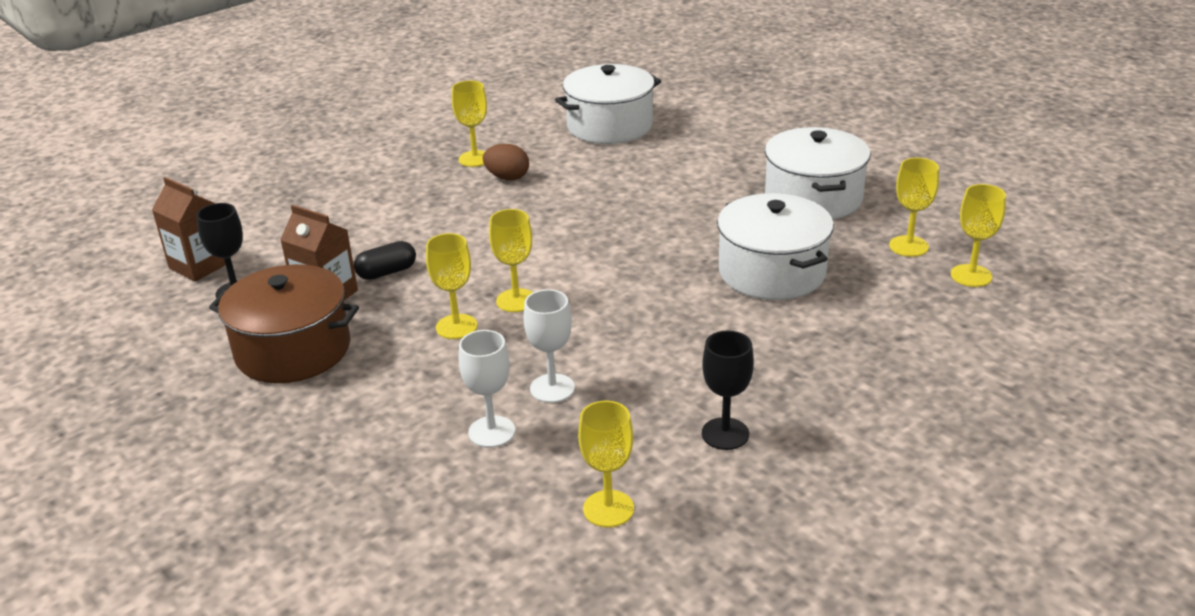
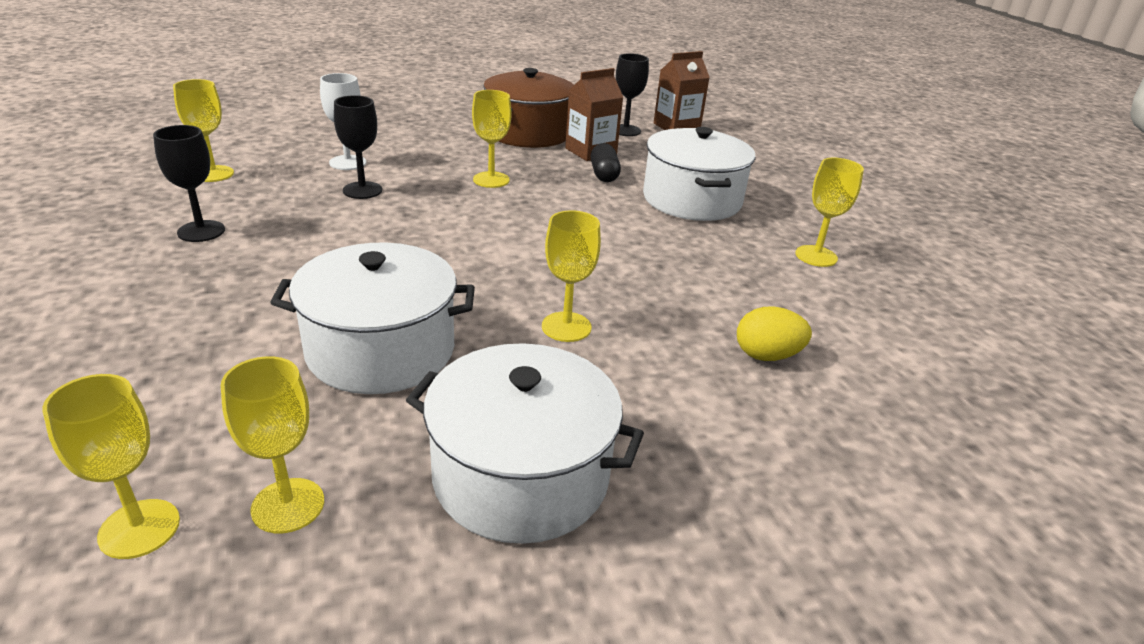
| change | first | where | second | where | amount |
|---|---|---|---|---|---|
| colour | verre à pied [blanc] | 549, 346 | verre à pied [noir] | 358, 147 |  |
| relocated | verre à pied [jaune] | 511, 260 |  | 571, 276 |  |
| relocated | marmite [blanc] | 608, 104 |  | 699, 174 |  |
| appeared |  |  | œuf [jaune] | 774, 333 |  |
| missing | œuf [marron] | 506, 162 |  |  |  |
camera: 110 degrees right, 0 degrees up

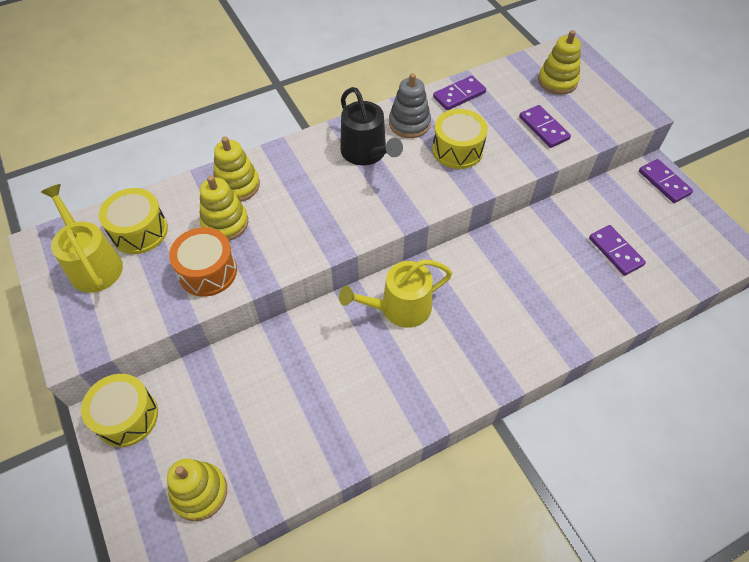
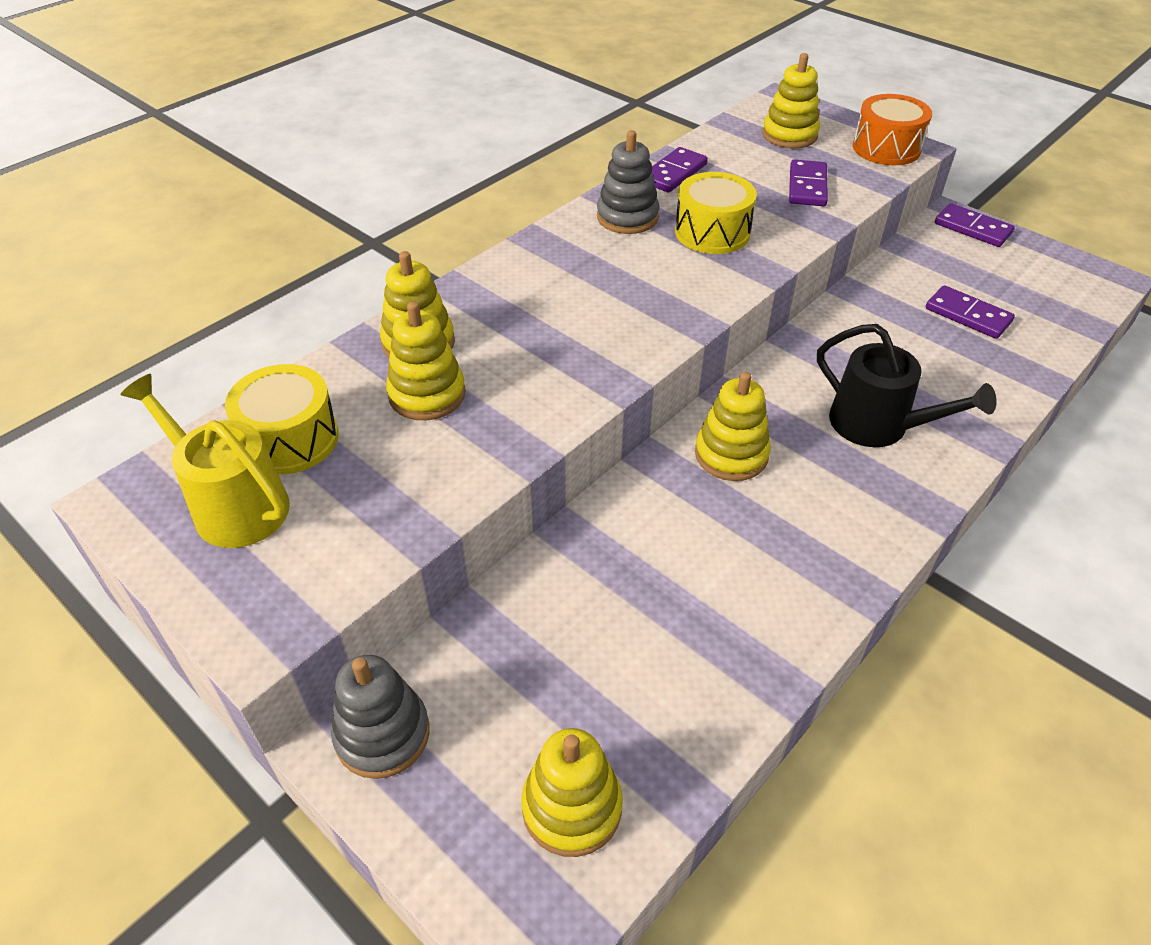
| change | first | where | second | where | amount |
|---|---|---|---|---|---|
| exchanged | tambour [jaune] | 119, 410 | jouet à empiler [gris] | 380, 717 |  |
| exchanged | arrosoir [jaune] | 395, 293 | jouet à empiler [jaune] | 733, 426 |  |
| spun | domino [violet] | 545, 126 |  | 808, 182 | 60 degrees clockwise |
| relocated | arrosoir [noir] | 371, 126 |  | 907, 385 |  |
| relocated | tambour [orange] | 203, 262 |  | 892, 129 |  |
camera: 20 degrees left, 10 degrees down

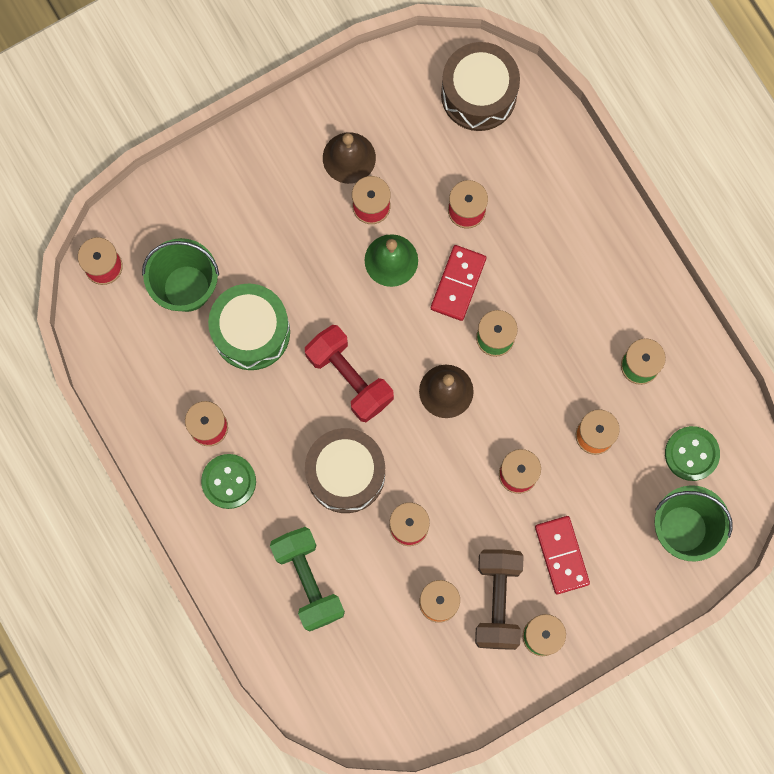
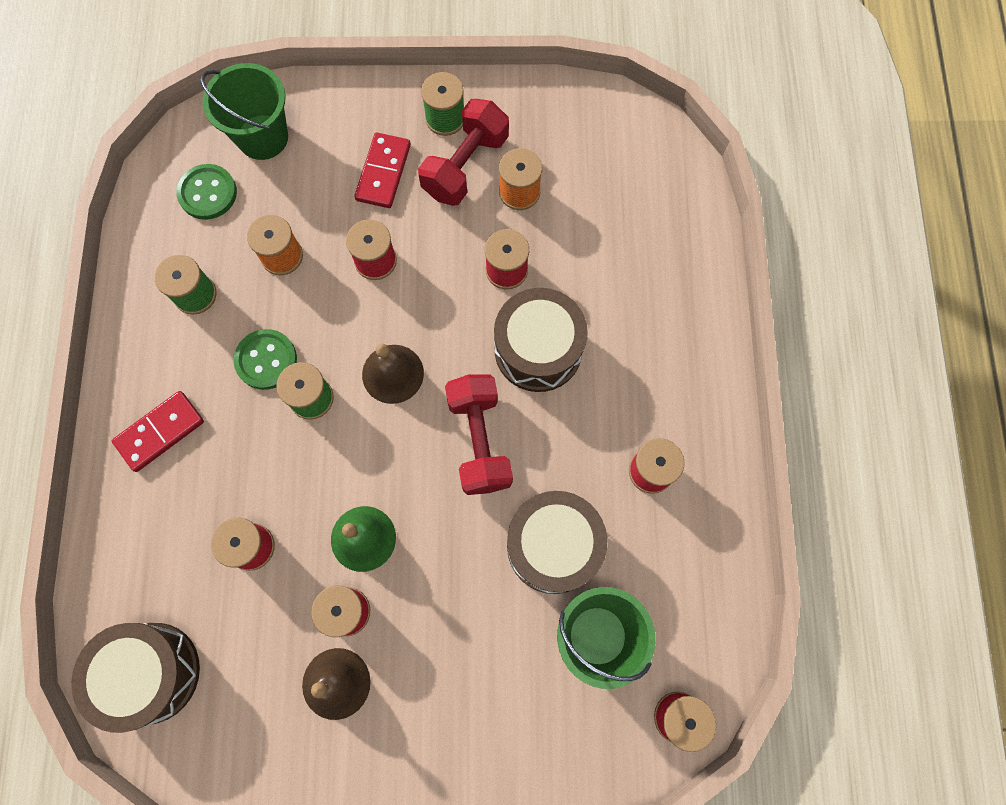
| change | first | where | second | where | amount |
|---|---|---|---|---|---|
| relocated | domino [rouge] | 458, 283 |  | 158, 431 |  |
| relocated | bouton [vert] | 228, 481 |  | 265, 359 |  |
| colour | haltère [marron] | 499, 599 | haltère [rouge] | 463, 152 |  |
| colour | tambour [vert] | 249, 327 | tambour [marron] | 557, 542 |  |
| missing | haltère [vert] | 307, 579 |  |  |  |
camera: 150 degrees left, 5 degrees down

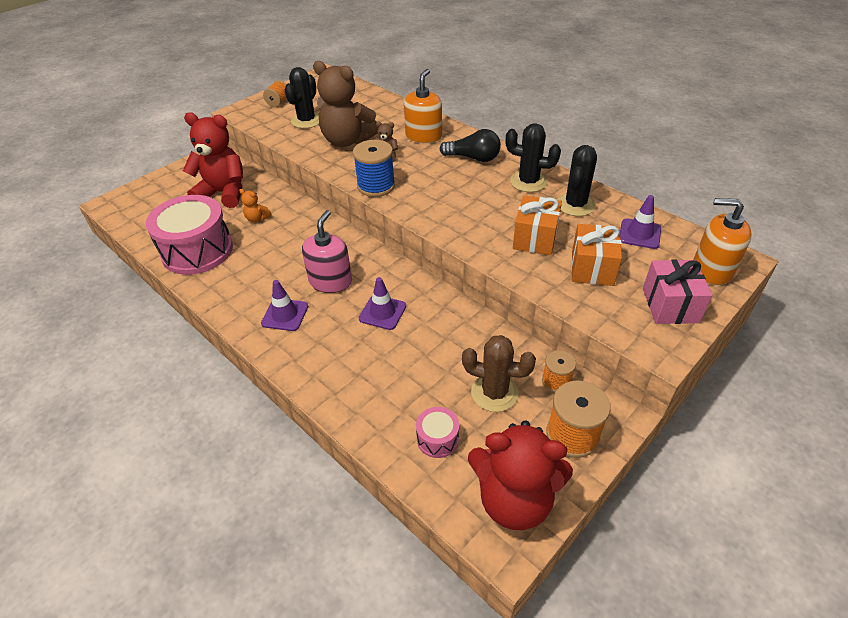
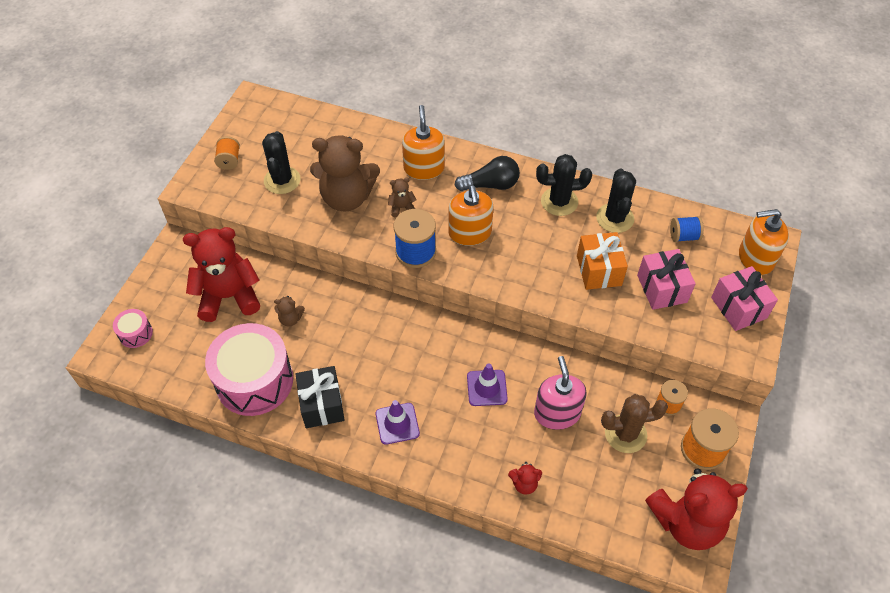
| change | first | where | second | where | amount |
|---|---|---|---|---|---|
| relocated | tambour [rose] | 437, 432 |  | 133, 328 |  |
| colour | ours en peluche [orange] | 255, 205 | ours en peluche [marron] | 289, 311 |  |
| appeared |  |  | cadeau [noir] | 320, 397 |  |
| appeared |  |  | distributeur de savon [orange] | 471, 215 |  |
| appeared |  |  | ours en peluche [rouge] | 525, 478 |  |
| relocated | distributeur de savon [rose] | 327, 251 |  | 560, 393 |  |
| colour | cadeau [orange] | 596, 255 | cadeau [rose] | 666, 279 |  |
| exchanged | cône de chantier [violet] | 640, 222 | bobine [bleu] | 687, 229 |  |
camera: 25 degrees left, 10 degrees up

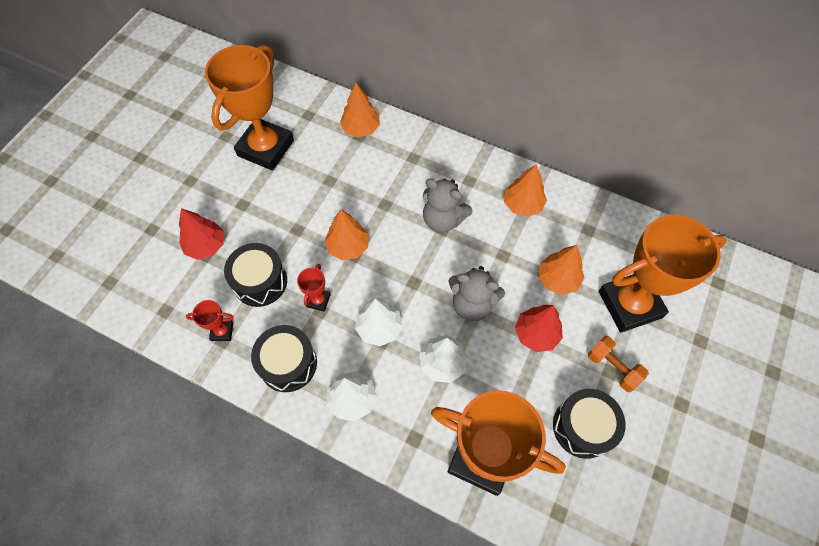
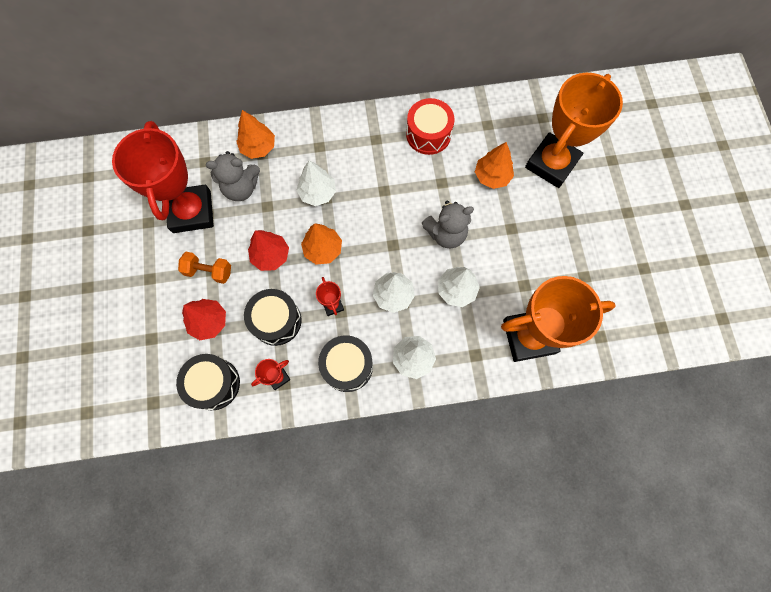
| change | first | where | second | where | amount |
|---|---|---|---|---|---|
| colour | trophée [orange] | 249, 108 | trophée [rouge] | 163, 177 |  |
| relocated | tambour [noir] | 589, 424 |  | 208, 382 |  |
| relocated | haltère [orange] | 618, 364 |  | 204, 268 |  |
| relocated | ours en peluche [gris] | 448, 205 |  | 233, 176 |  |
| relocated | arbre [rouge] | 539, 328 |  | 268, 250 |  |
| appeared |  |  | arbre [blanc] | 316, 183 |  |
| exchanged | arbre [orange] | 525, 190 | tambour [rouge] | 430, 126 |  |
camera: 35 degrees left, 10 degrees up

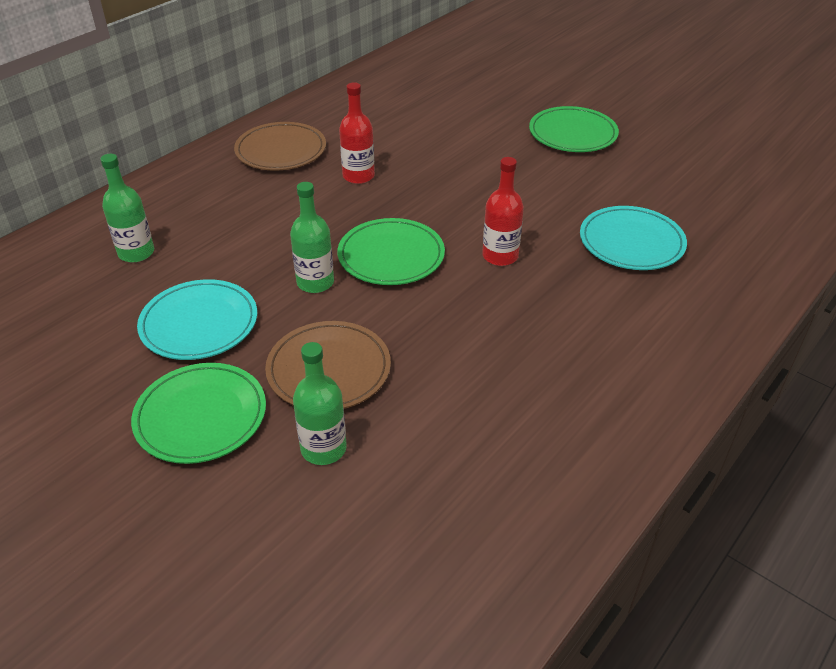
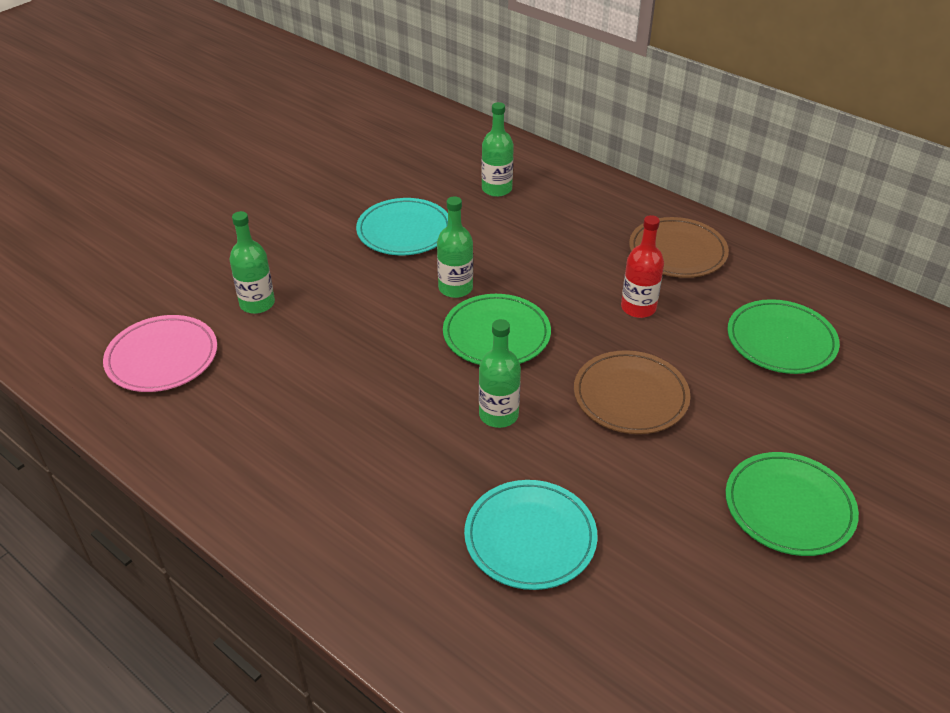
| change | first | where | second | where | amount |
|---|---|---|---|---|---|
| appeared |  |  | assiette [rose] | 160, 353 |  |
| colour | bouteille [rouge] | 503, 211 | bouteille [vert] | 500, 373 |  |
| relocated | assiette [marron] | 328, 365 |  | 632, 392 |  |
| relocated | assiette [vert] | 198, 413 |  | 783, 336 |  |
camera: 90 degrees right, 0 degrees up

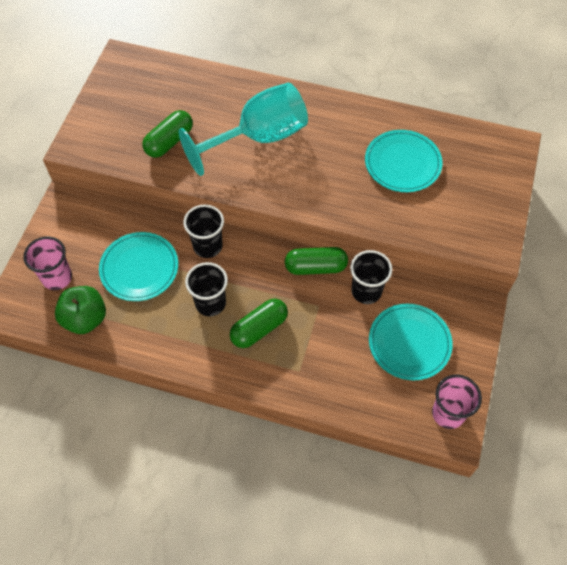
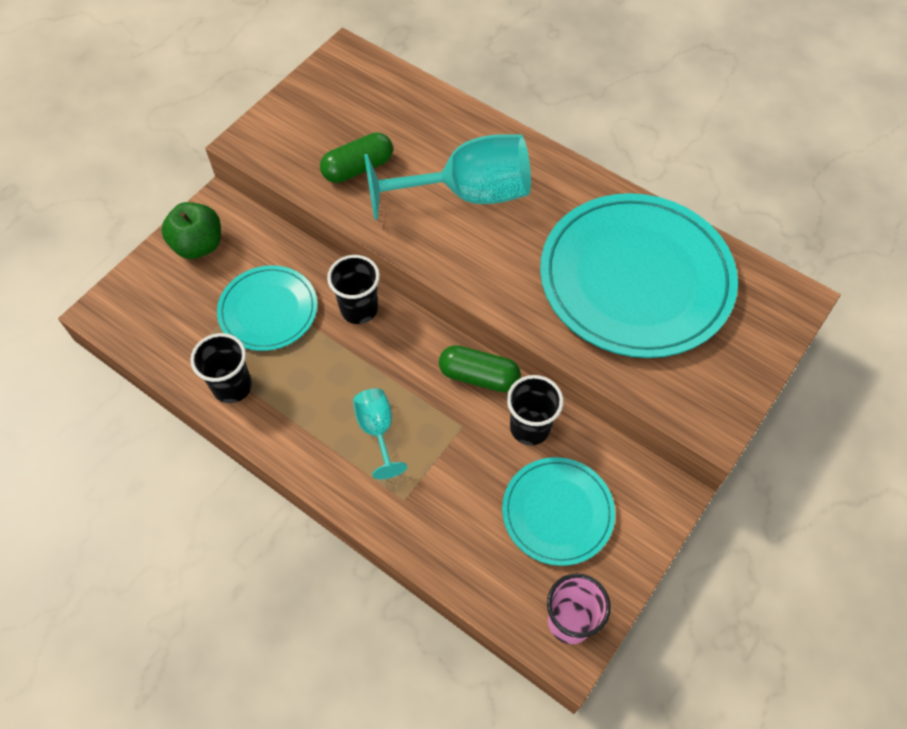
| change | first | where | second | where | amount |
|---|---|---|---|---|---|
| relocated | pomme [vert] | 80, 310 |  | 191, 230 |  |
| relocated | gobelet [noir] | 206, 289 |  | 221, 368 |  |
| exchanged | gélule [vert] | 259, 323 | verre à pied [turquoise] | 380, 433 |  |
| size | assiette [turquoise] | 404, 161 |  | 639, 275 | x1.87 |
| missing | gobelet [rose] | 47, 263 |  |  |  |
camera: 20 degrees right, 0 degrees up

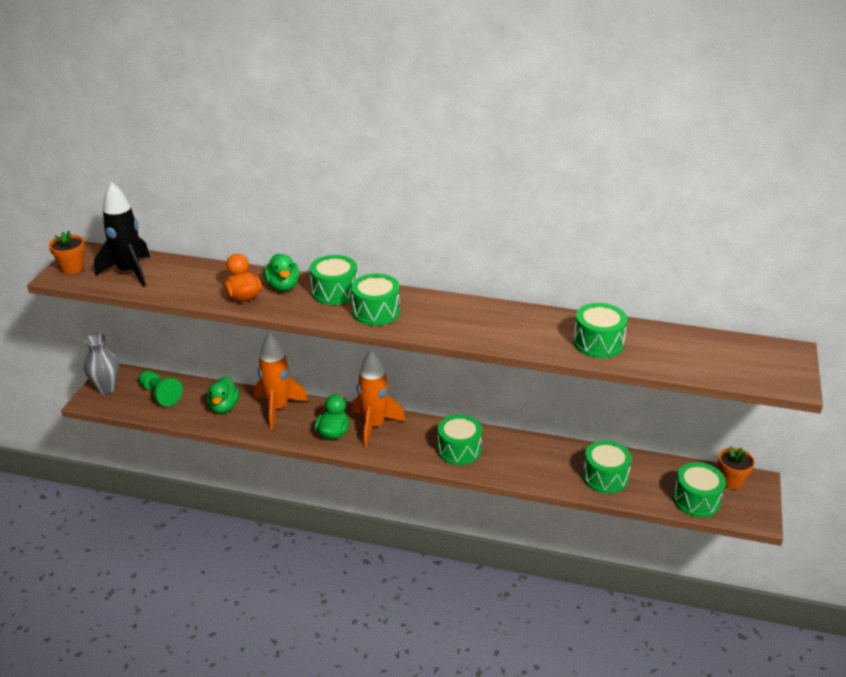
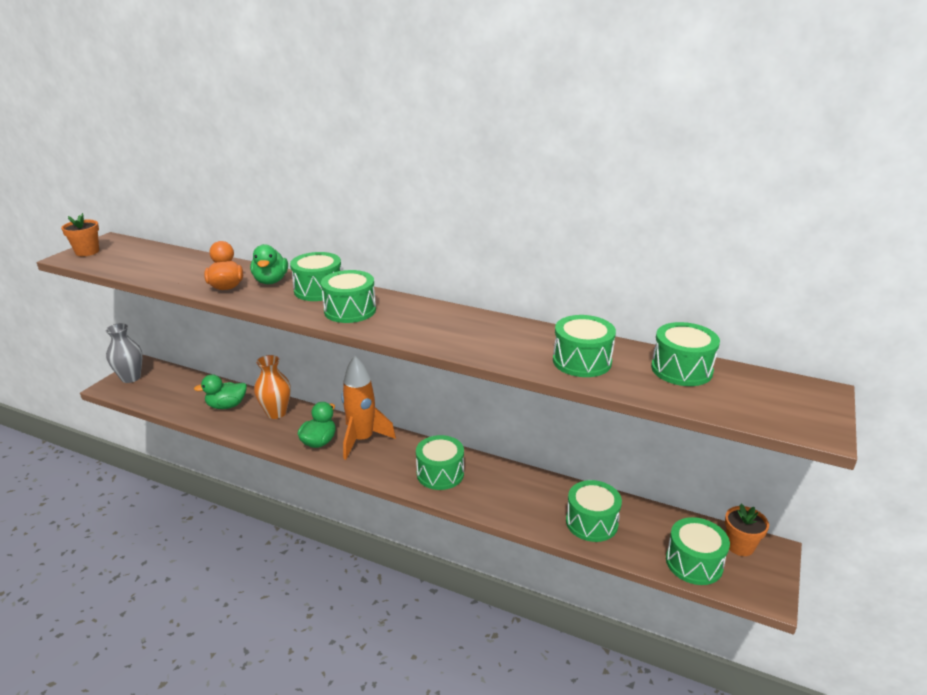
| change | first | where | second | where | amount |
|---|---|---|---|---|---|
| spun | canard [vert] | 223, 394 |  | 220, 391 | 60 degrees clockwise |
| exchanged | fusée [orange] | 281, 381 | vase [orange] | 272, 387 |  |
| appeared |  |  | tambour [vert] | 685, 354 |  |
| missing | fusée [noir] | 122, 234 |  |  |  |
| missing | pion [vert] | 161, 388 |  |  |  |
camera: 10 degrees right, 5 degrees down

